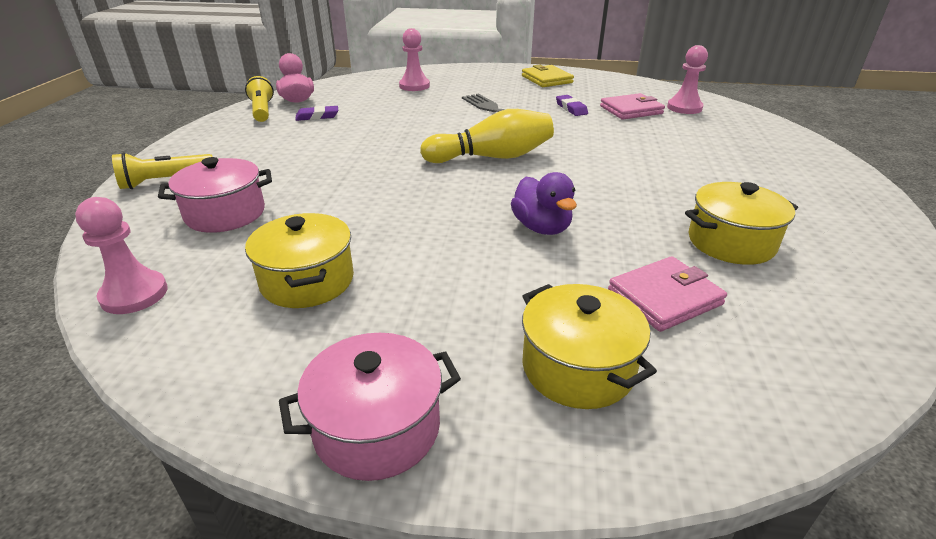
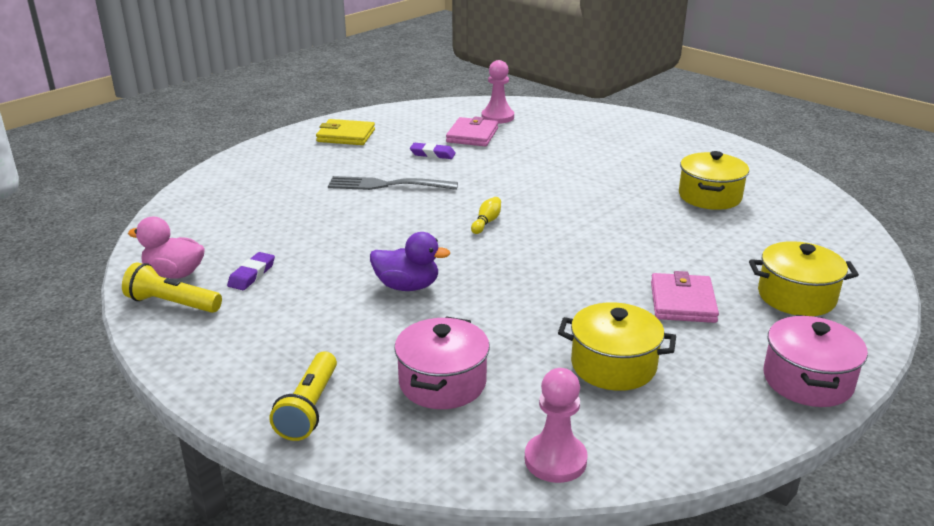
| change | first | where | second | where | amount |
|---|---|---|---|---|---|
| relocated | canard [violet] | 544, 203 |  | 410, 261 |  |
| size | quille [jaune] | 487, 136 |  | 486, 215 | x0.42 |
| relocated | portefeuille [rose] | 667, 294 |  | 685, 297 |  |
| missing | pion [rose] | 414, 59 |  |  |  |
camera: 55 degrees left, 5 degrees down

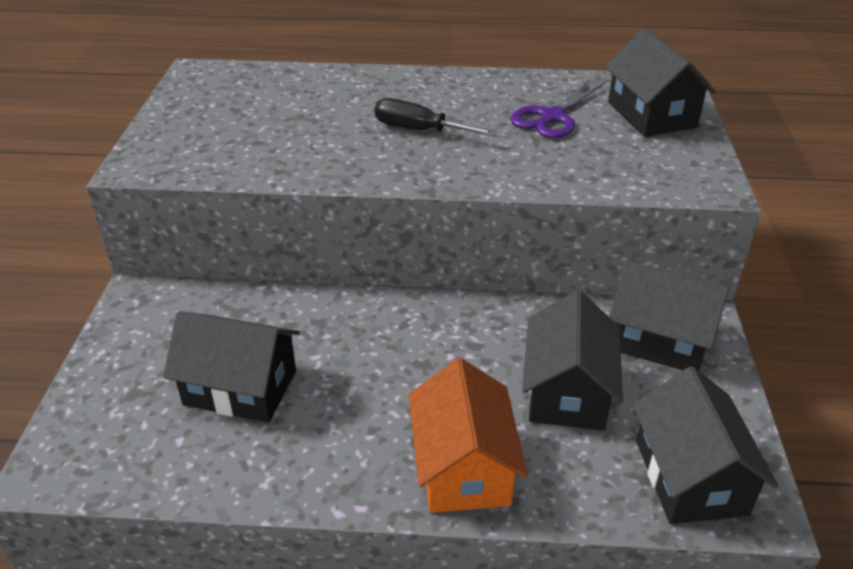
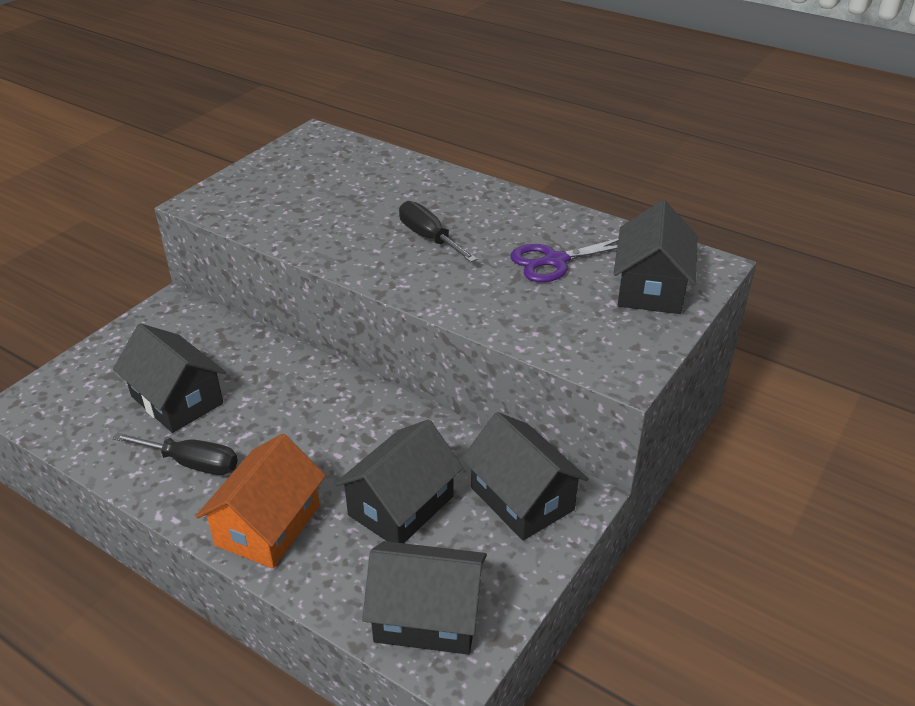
| change | first | where | second | where | amount |
|---|---|---|---|---|---|
| appeared |  |  | tournevis [noir] | 175, 454 |  |
| spun | maison [noir] | 705, 445 |  | 424, 598 | 75 degrees clockwise |
camera: 30 degrees right, 0 degrees up

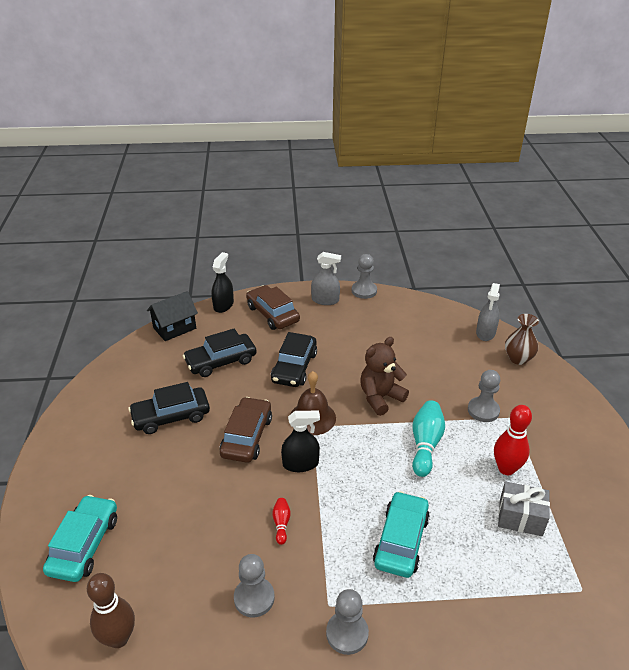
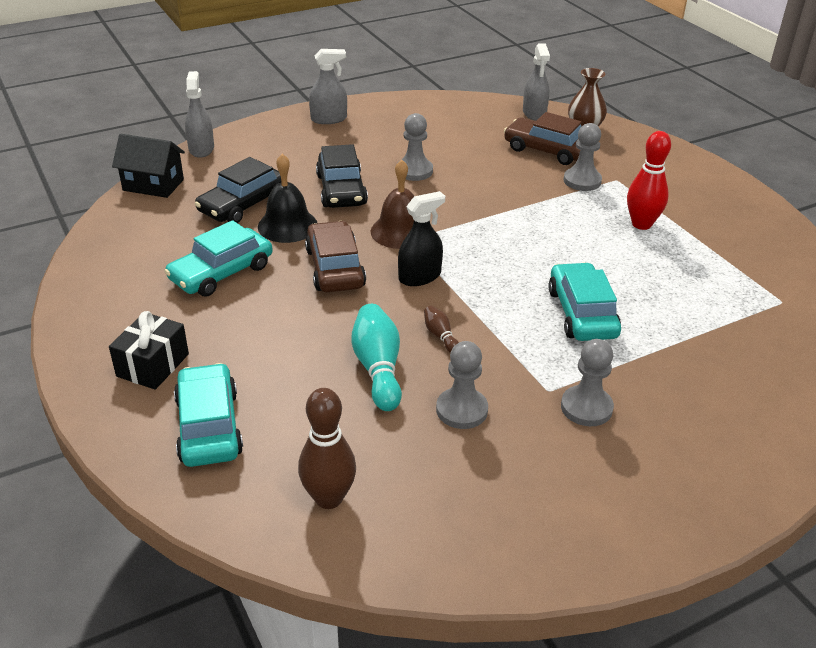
| change | first | where | second | where | amount |
|---|---|---|---|---|---|
| appeared |  |  | cadeau [noir] | 149, 350 |  |
| spun | maison [noir] | 172, 316 |  | 148, 166 | 75 degrees clockwise |
| colour | voiture [noir] | 169, 408 | voiture [turquoise] | 218, 258 |  |
| colour | vaporisateur [noir] | 223, 282 | vaporisateur [gris] | 199, 114 |  |
| appeared |  |  | cloche [noir] | 287, 198 |  |
| relocated | quille [turquoise] | 428, 438 |  | 376, 357 |  |
| relocated | pion [gris] | 364, 276 |  | 415, 147 |  |
| colour | quille [rouge] | 281, 521 | quille [marron] | 441, 329 |  |
| relocated | voiture [marron] | 273, 307 |  | 543, 138 |  |
| missing | ours en peluche [marron] | 384, 376 |  |  |  |
| missing | cadeau [gris] | 524, 509 |  |  |  |
camera: 25 degrees left, 0 degrees up

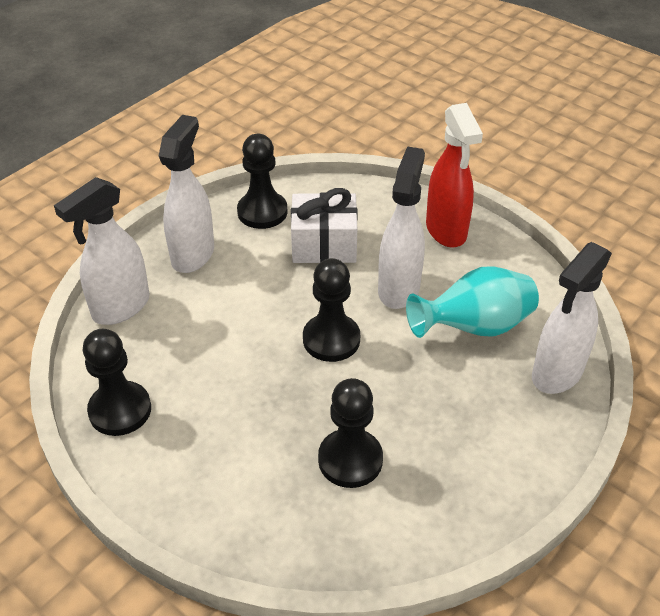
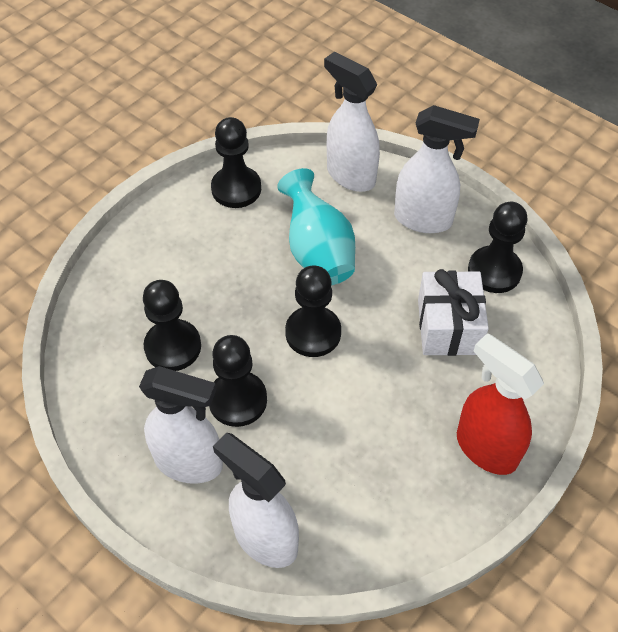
| change | first | where | second | where | amount |
|---|---|---|---|---|---|
| relocated | vaporisateur [blanc] | 401, 227 |  | 181, 425 |  |
| appeared |  |  | pion [noir] | 238, 381 |  |
| relocated | vase [turquoise] | 472, 302 |  | 316, 226 |  |
| spun | vaporisateur [rouge] | 454, 175 |  | 500, 404 | 60 degrees clockwise |
camera: 90 degrees right, 10 degrees up

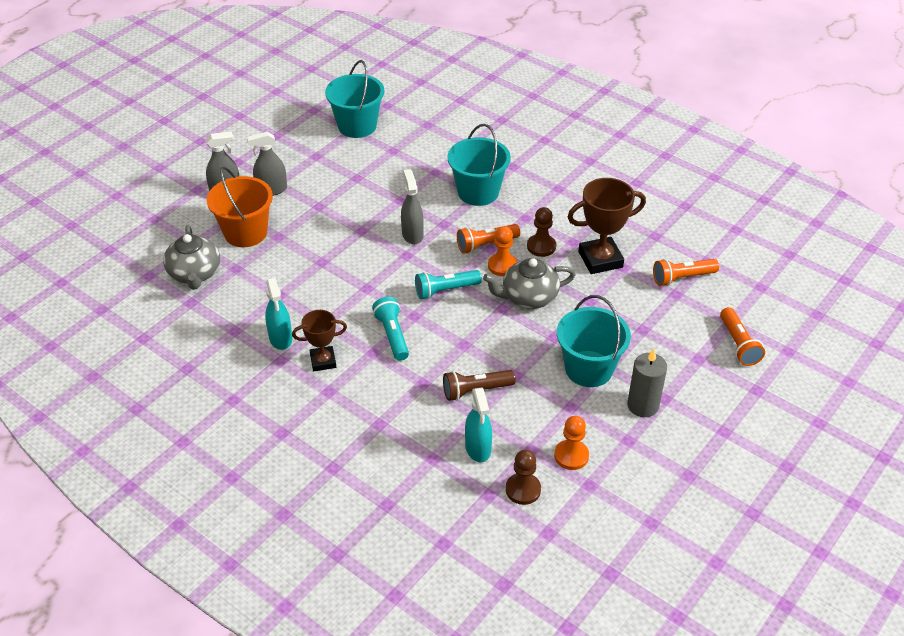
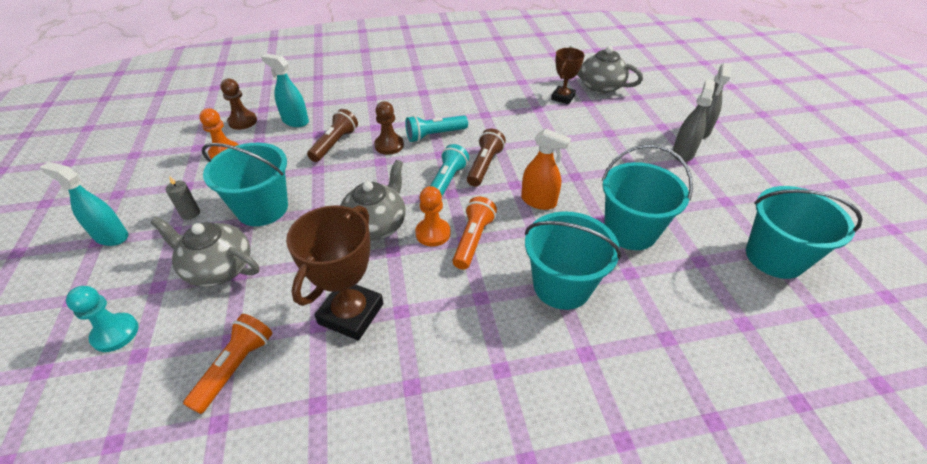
| change | first | where | second | where | amount |
|---|---|---|---|---|---|
| relocated | vaporisateur [turquoise] | 278, 314 |  | 84, 204 |  |
| exchanged | lampe de poche [orange] | 742, 336 | pion [turquoise] | 102, 319 |  |
| appeared |  |  | théière [gris] | 204, 252 |  |
| size | bougie [gris] | 647, 383 |  | 182, 198 | x0.57 |
| relocated | pion [marron] | 541, 232 |  | 389, 128 |  |
| spun | lampe de poche [turquoise] | 390, 329 |  | 436, 128 | 135 degrees clockwise |
| appeared |  |  | lampe de poche [marron] | 486, 158 |  |
| colour | vaporisateur [gris] | 412, 206 | vaporisateur [orange] | 546, 169 |  |
| relocated | trophée [marron] | 319, 340 |  | 567, 76 |  |
| appeared |  |  | seau [turquoise] | 647, 197 |  |
| missing | seau [orange] | 240, 207 |  |  |  |
camera: 130 degrees right, 0 degrees up

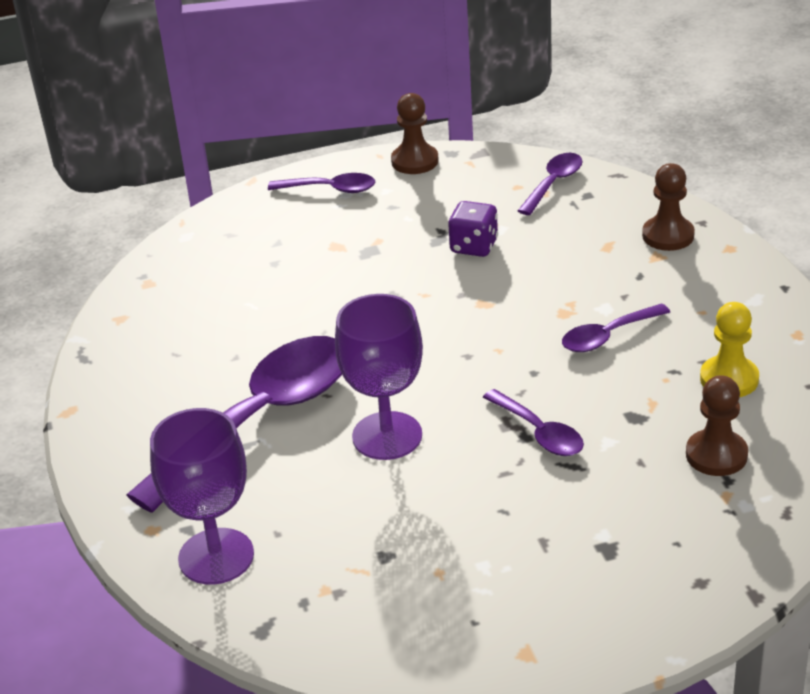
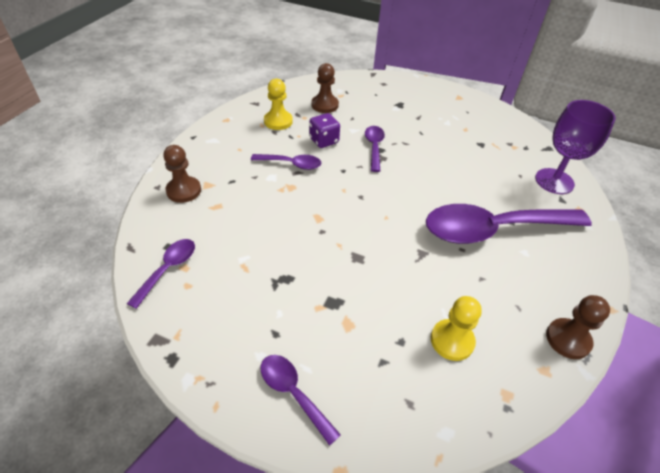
| change | first | where | second | where | amount |
|---|---|---|---|---|---|
| spun | cuillère [violet] | 550, 184 |  | 161, 274 | 135 degrees clockwise |
| relocated | dé [violet] | 473, 229 |  | 324, 130 |  |
| appeared |  |  | pion [jaune] | 456, 328 |  |
| relocated | pion [marron] | 415, 133 |  | 578, 327 |  |
| missing | verre à pied [violet] | 379, 377 |  |  |  |
camera: 145 degrees left, 10 degrees up

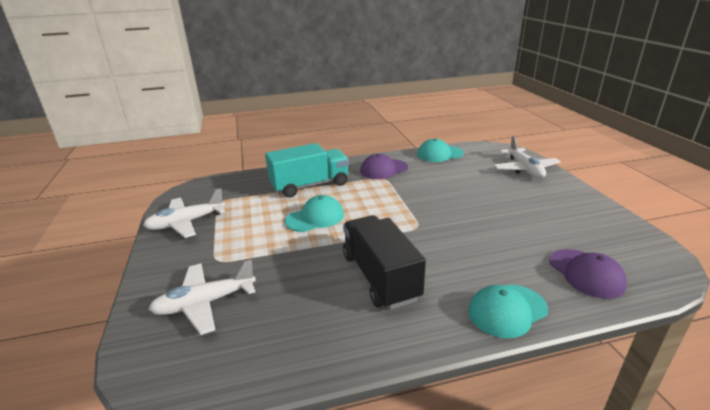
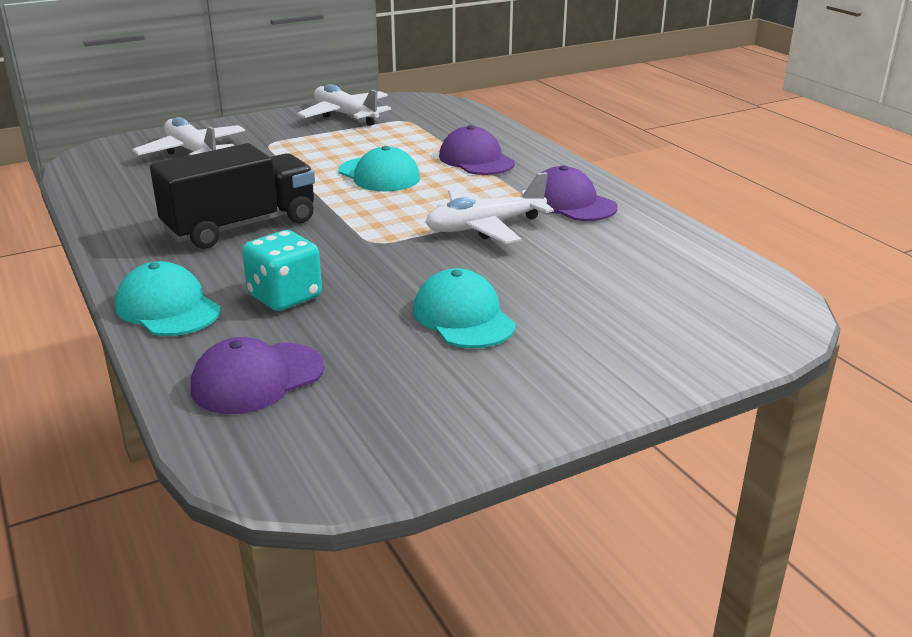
| change | first | where | second | where | amount |
|---|---|---|---|---|---|
| appeared |  |  | dé [turquoise] | 282, 270 |  |
| relocated | casquette [turquoise] | 440, 150 |  | 464, 308 |  |
| relocated | avion [blanc] | 527, 157 |  | 489, 208 |  |
| exchanged | camion [turquoise] | 307, 170 | casquette [violet] | 477, 150 |  |
camera: 75 degrees right, 0 degrees up

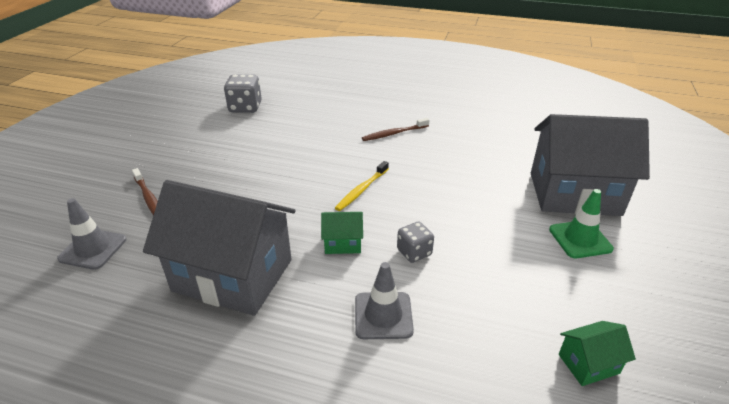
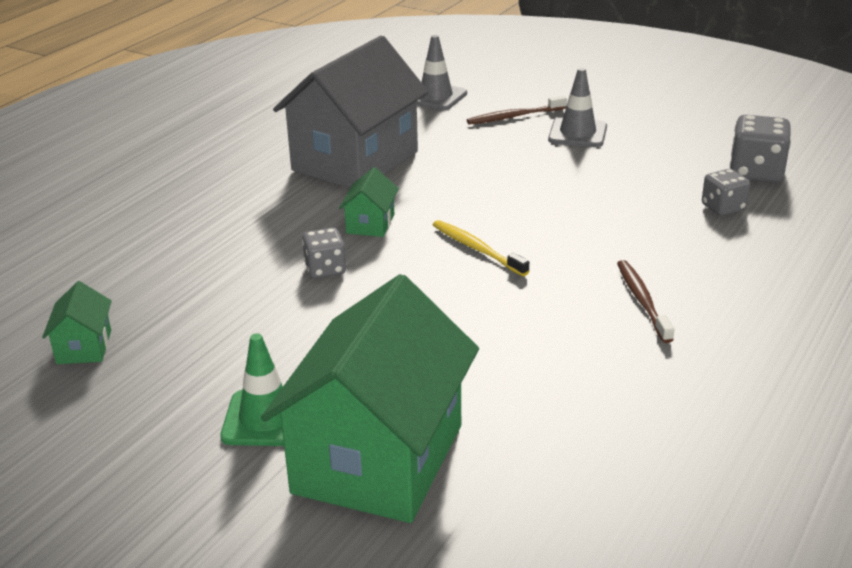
| change | first | where | second | where | amount |
|---|---|---|---|---|---|
| colour | maison [gris] | 590, 165 | maison [vert] | 370, 398 |  |
| relocated | cône de chantier [gris] | 384, 300 |  | 577, 107 |  |
| appeared |  |  | dé [gris] | 726, 192 |  |
camera: 105 degrees right, 5 degrees down

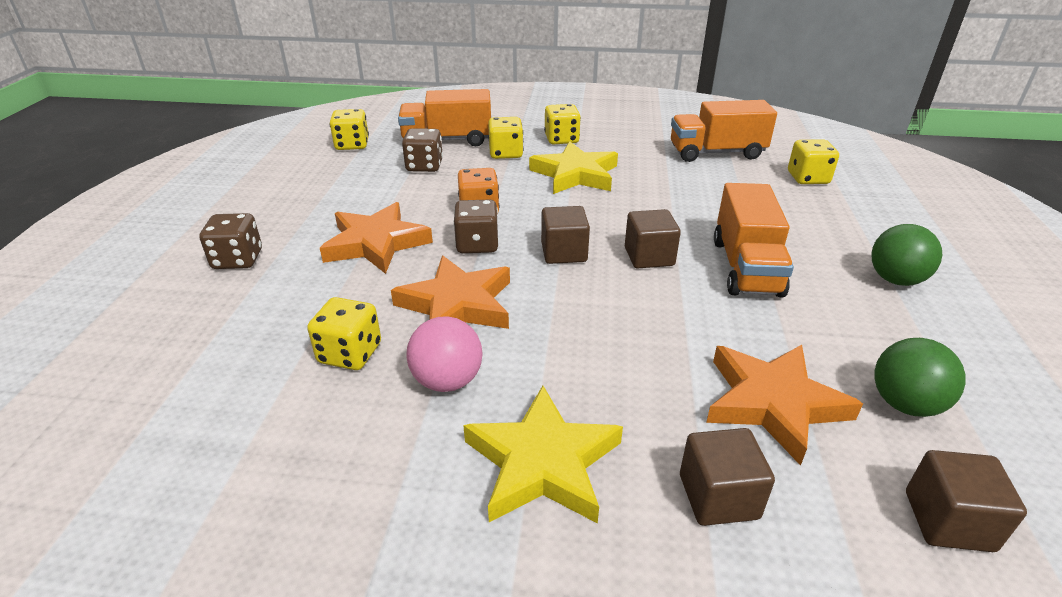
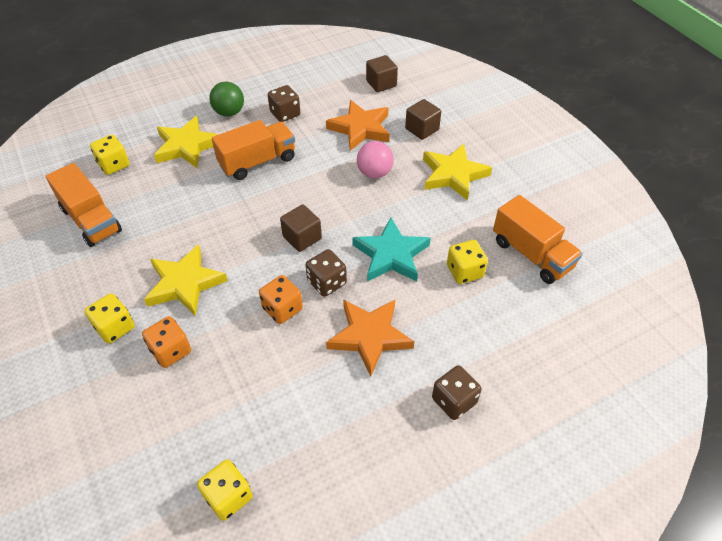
| change | first | where | second | where | amount |
|---|---|---|---|---|---|
| colour | dé [jaune] | 505, 138 | dé [orange] | 166, 342 |  |
| appeared |  |  | étoile [jaune] | 186, 142 |  |
| relocated | dé [marron] | 422, 150 |  | 284, 103 |  |
| colour | étoile [orange] | 450, 292 | étoile [turquoise] | 391, 249 |  |
| relocated | balle [rose] | 444, 354 |  | 375, 159 |  |
| relocated | camion [orange] | 444, 117 |  | 538, 239 |  |
| missing | cube [marron] | 653, 239 |  |  |  |
| missing | balle [vert] | 920, 377 |  |  |  |
camera: 125 degrees left, 15 degrees up

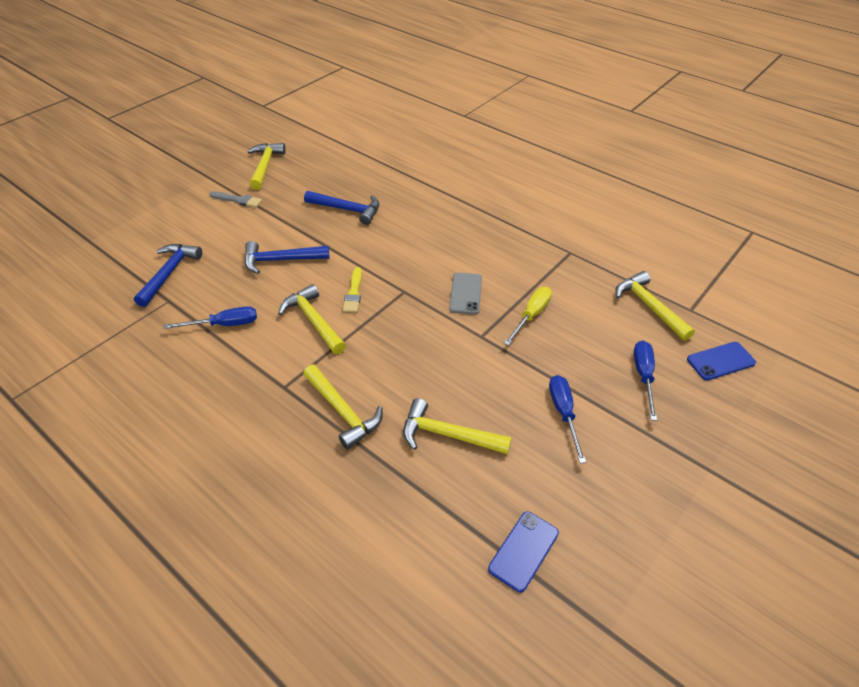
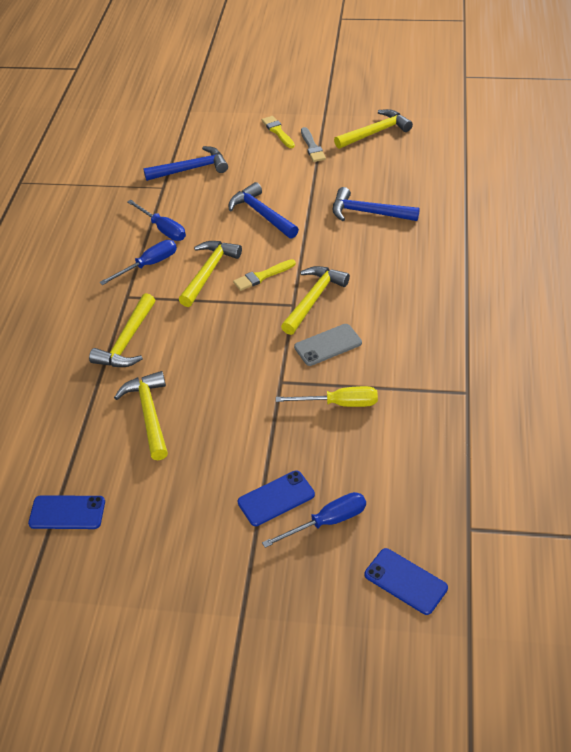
| change | first | where | second | where | amount |
|---|---|---|---|---|---|
| relocated | tournevis [bleu] | 567, 419 |  | 138, 262 |  |
| appeared |  |  | téléphone [bleu] | 276, 498 |  |
| appeared |  |  | pinceau [jaune] | 278, 132 |  |
| relocated | marteau [jaune] | 655, 306 |  | 315, 300 |  |
| spun | marteau [bleu] | 341, 208 |  | 376, 204 | 120 degrees clockwise |
camera: 60 degrees right, 0 degrees up

